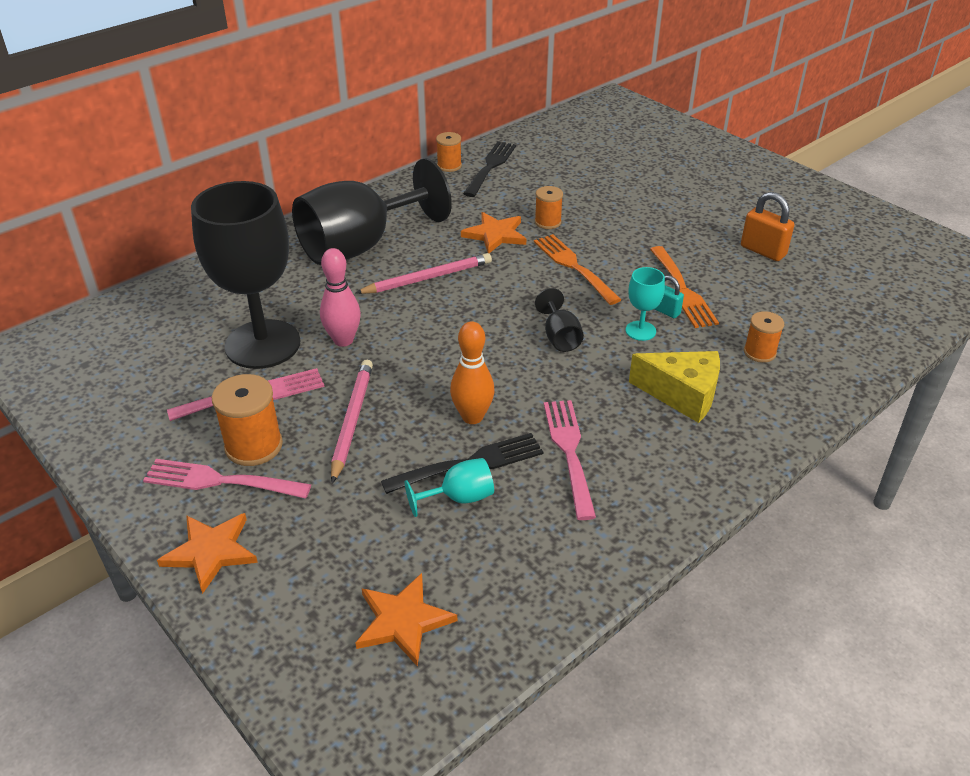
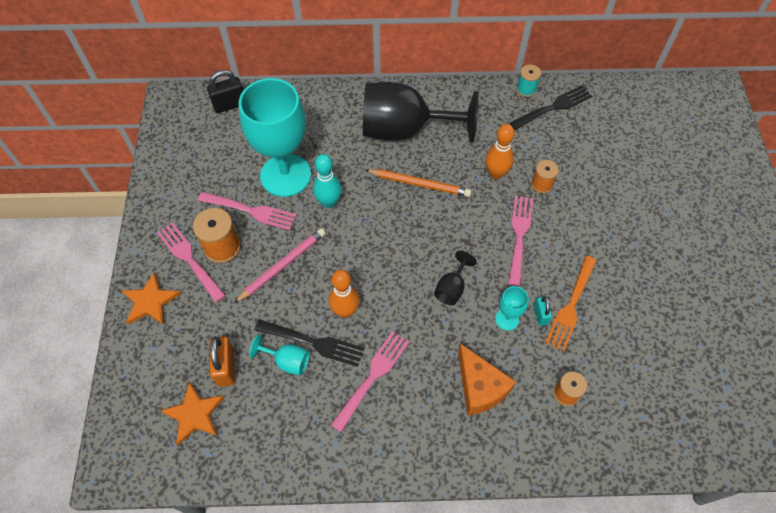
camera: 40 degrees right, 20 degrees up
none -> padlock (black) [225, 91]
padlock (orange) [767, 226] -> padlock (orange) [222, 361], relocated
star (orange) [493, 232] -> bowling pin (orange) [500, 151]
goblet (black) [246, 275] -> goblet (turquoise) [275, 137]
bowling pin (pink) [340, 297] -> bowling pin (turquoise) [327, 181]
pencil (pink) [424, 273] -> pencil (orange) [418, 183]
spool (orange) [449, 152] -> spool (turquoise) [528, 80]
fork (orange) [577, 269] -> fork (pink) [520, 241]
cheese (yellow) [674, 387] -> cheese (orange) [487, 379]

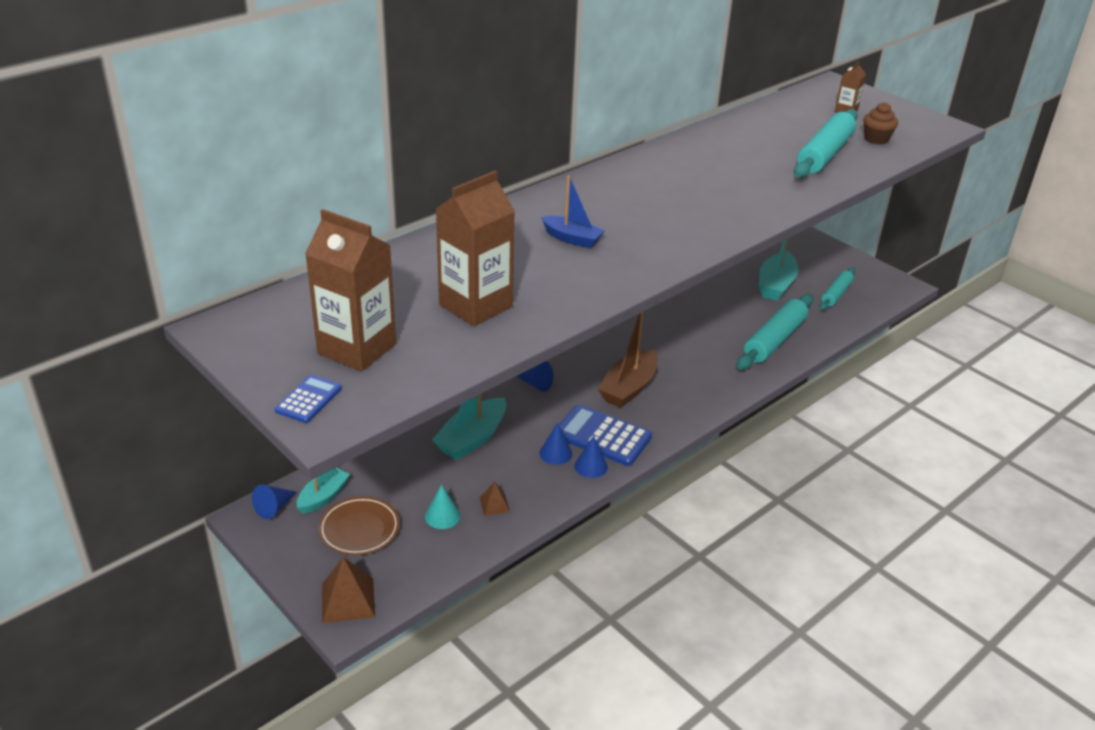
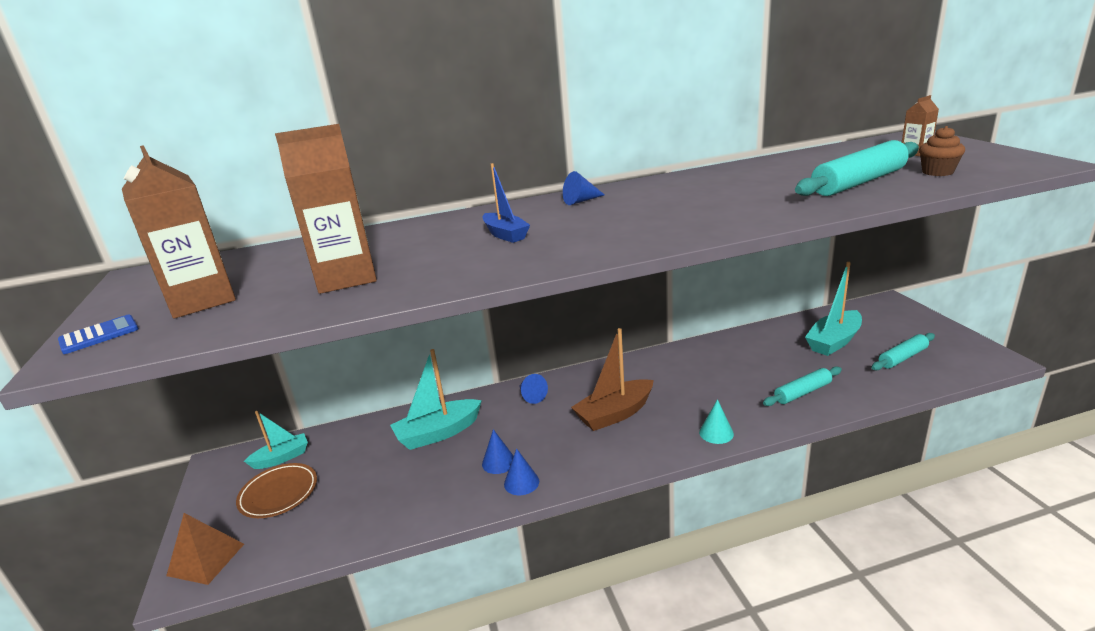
camera: 30 degrees right, 10 degrees down
pyramid (brown) [495, 499] -> none
calculator (blue) [605, 435] -> none
cone (blue) [274, 502] -> cone (blue) [584, 188], relocated
cone (turquoise) [442, 507] -> cone (turquoise) [716, 421], relocated
rolling pin (turquoise) [775, 332] -> rolling pin (turquoise) [802, 386], x0.61

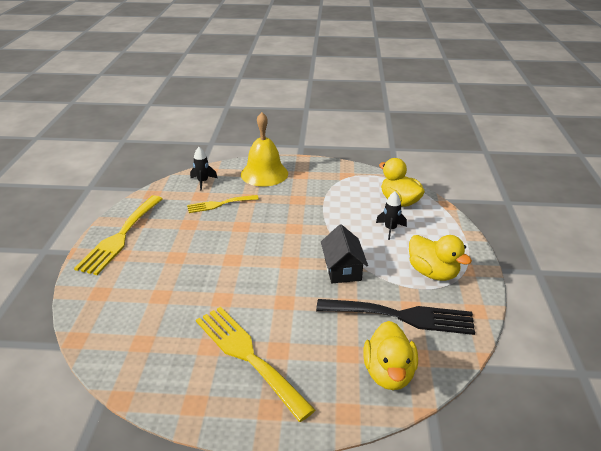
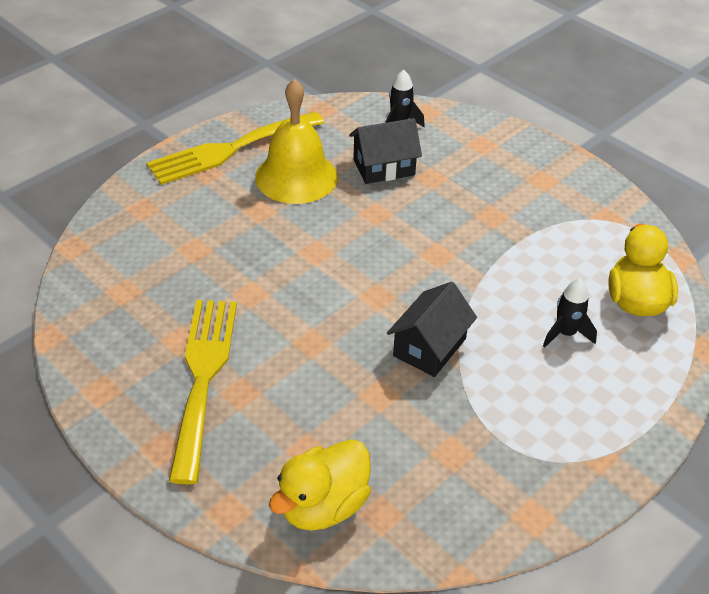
camera: 40 degrees right, 10 degrees up
fork (black) [395, 317] -> none
duck (yellow) [440, 258] -> none
bell (yellow) [264, 149] -> bell (yellow) [296, 141], relocated
fork (yellow) [223, 204] -> house (black) [385, 151]

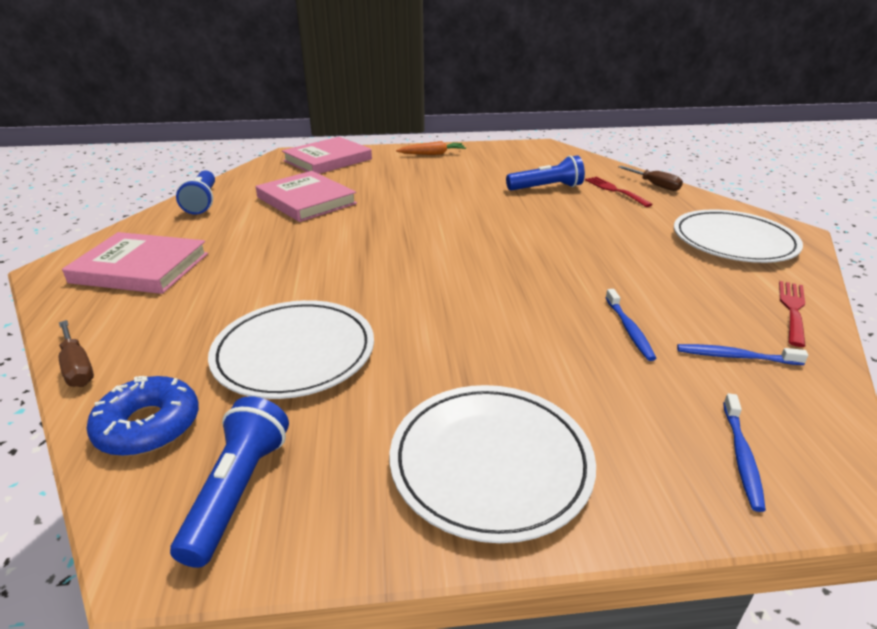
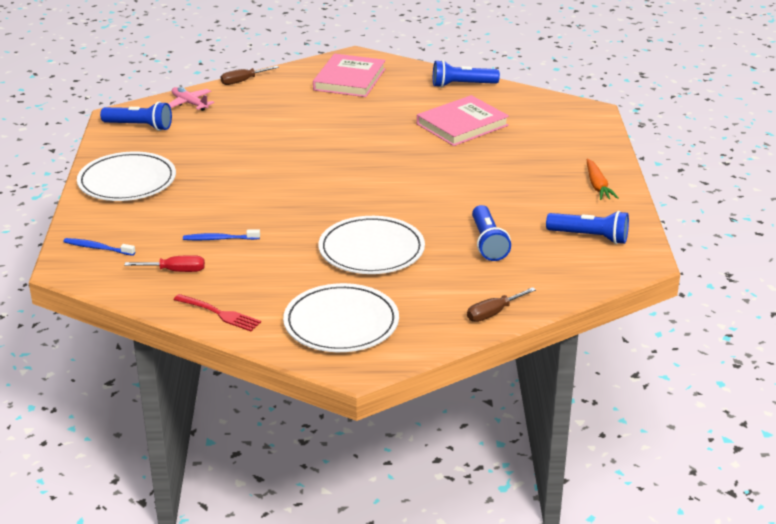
camera: 95 degrees right, 0 degrees up
book (pink) [327, 155] -> none
fork (red) [619, 191] -> none
none -> flashlight (blue) [587, 227]
plate (white) [291, 349] -> plate (white) [371, 245], relocated
donut (blue) [143, 416] -> plane (pink) [192, 99]
toothbrush (blue) [742, 354] -> screwdriver (red) [164, 263]

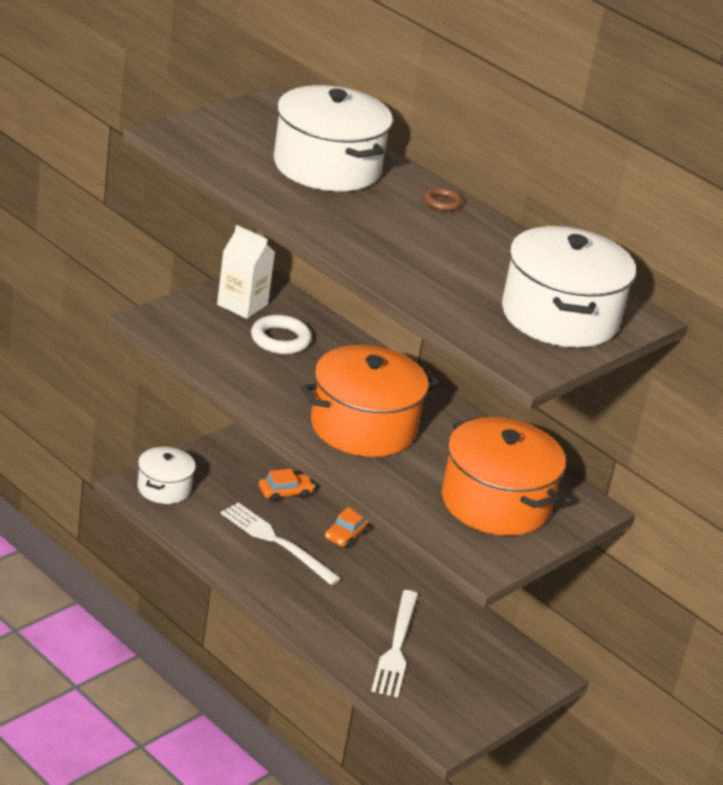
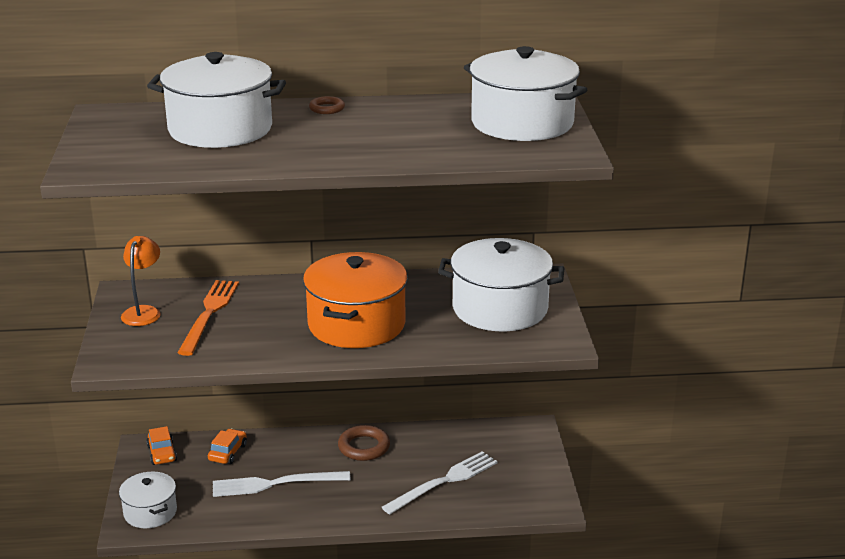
camera: 45 degrees left, 5 degrees down
none -> ring (brown) [364, 443]
car (orange) [348, 527] -> car (orange) [162, 445], relocated
carton (white) [246, 272] -> lamp (orange) [141, 281]
ring (white) [281, 334] -> fork (orange) [208, 318]
pot (orange) [504, 476] -> pot (white) [501, 285]
fork (white) [394, 643] -> fork (white) [440, 483], 90 degrees counterclockwise

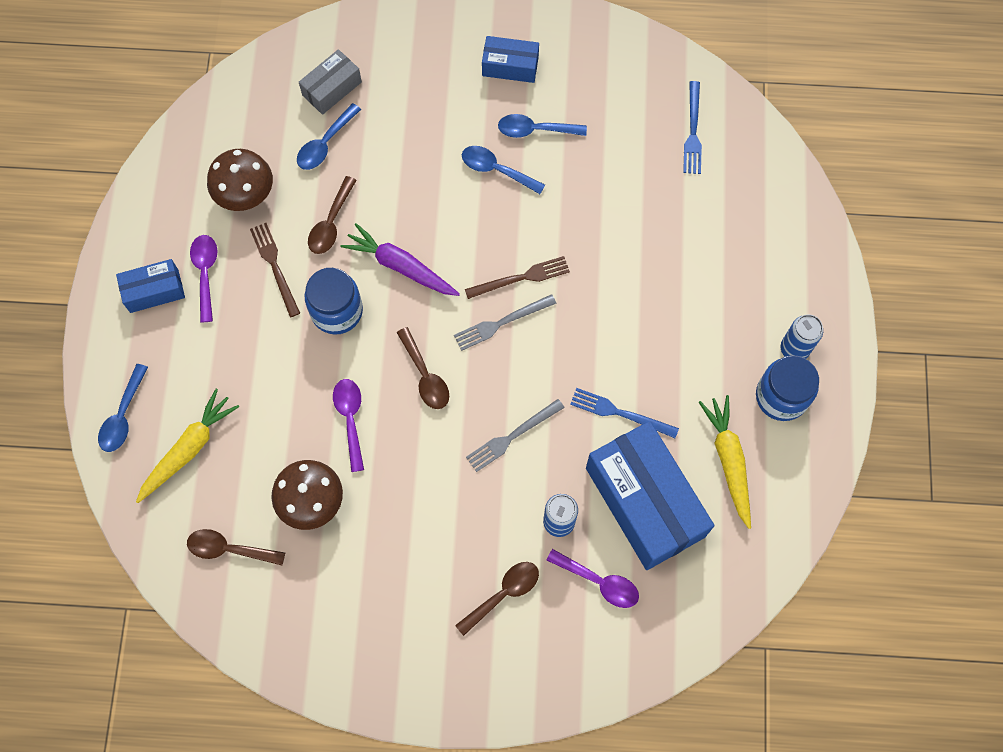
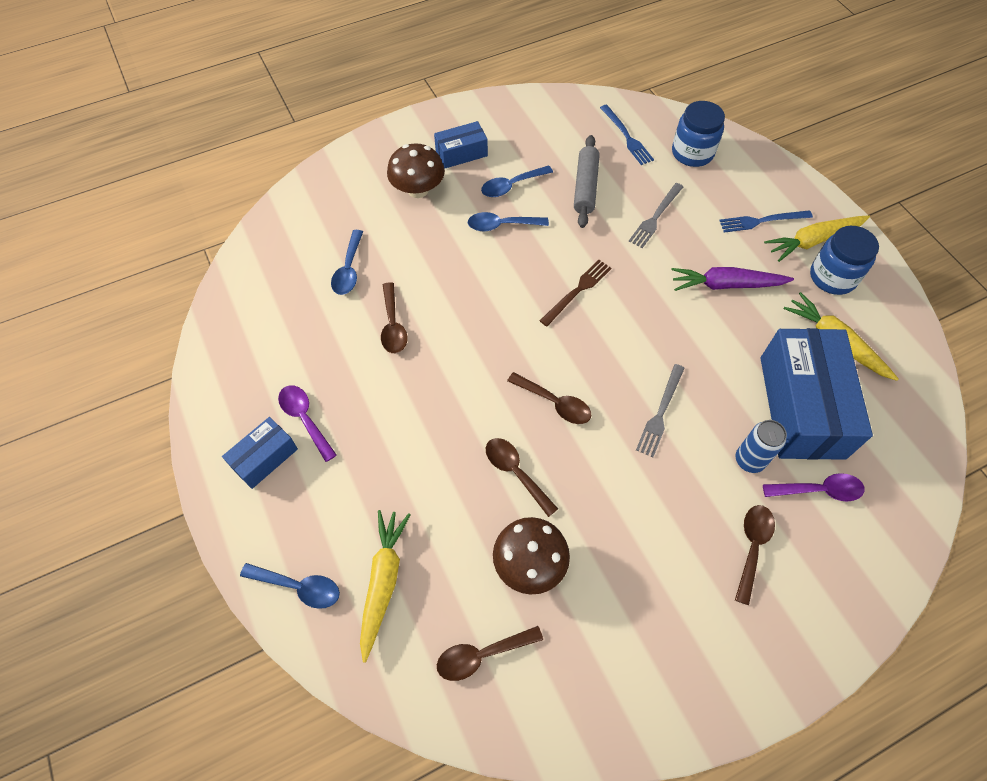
camera: 30 degrees left, 10 degrees down
fork (brown) [275, 270] -> none
box (grey) [330, 82] -> none
none -> rolling pin (grey) [587, 181]
mushroom (brown) [240, 180] -> mushroom (brown) [416, 170], relocated
jar (blue) [334, 301] -> jar (blue) [698, 134], relocated
carrot (purple) [400, 259] -> carrot (purple) [732, 279], relocated
fork (grey) [505, 322] -> fork (grey) [656, 215], relocated
fork (blue) [624, 413] -> fork (blue) [766, 221], relocated
can (blue) [802, 336] -> carrot (yellow) [817, 238]
spoon (purple) [348, 425] -> spoon (brown) [522, 477]
spoon (blue) [123, 408] -> spoon (blue) [290, 586], 60 degrees counterclockwise
box (blue) [650, 495] -> box (blue) [816, 394], 60 degrees clockwise

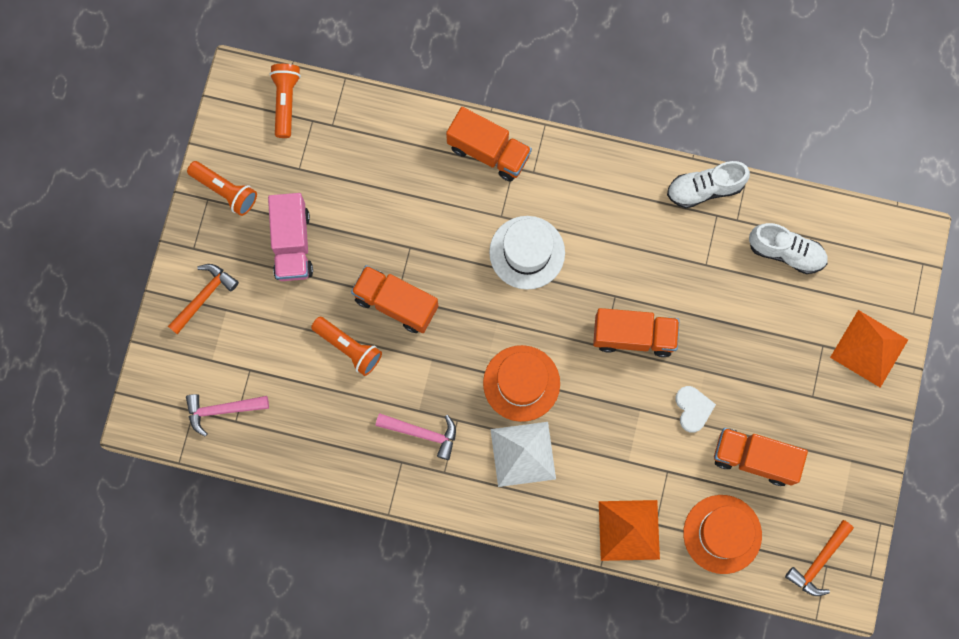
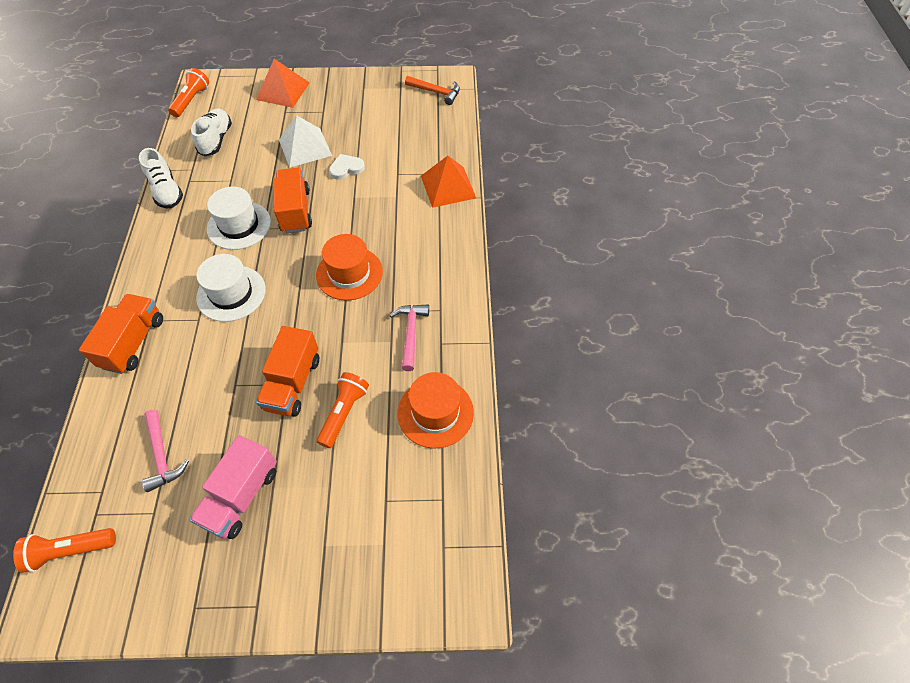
camera: 105 degrees left, 20 degrees down
hammer (orange) [203, 299] -> none
truck (orange) [761, 457] -> none
none -> hat (white) [239, 218]
hammer (pink) [227, 415] -> hammer (pink) [165, 451], relocated
flashlight (orange) [222, 188] -> flashlight (orange) [188, 92], relocated
pyramid (white) [523, 454] -> pyramid (white) [305, 141], relocated
hat (orange) [722, 534] -> hat (orange) [436, 410], relocated
truck (pink) [290, 237] -> truck (pink) [233, 487], 135 degrees clockwise

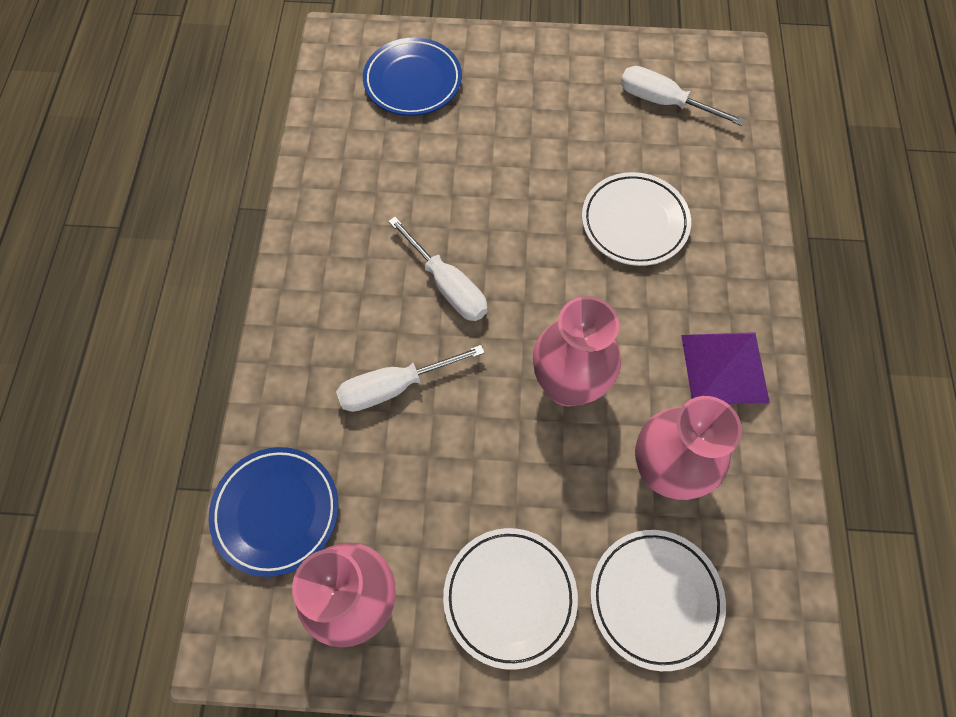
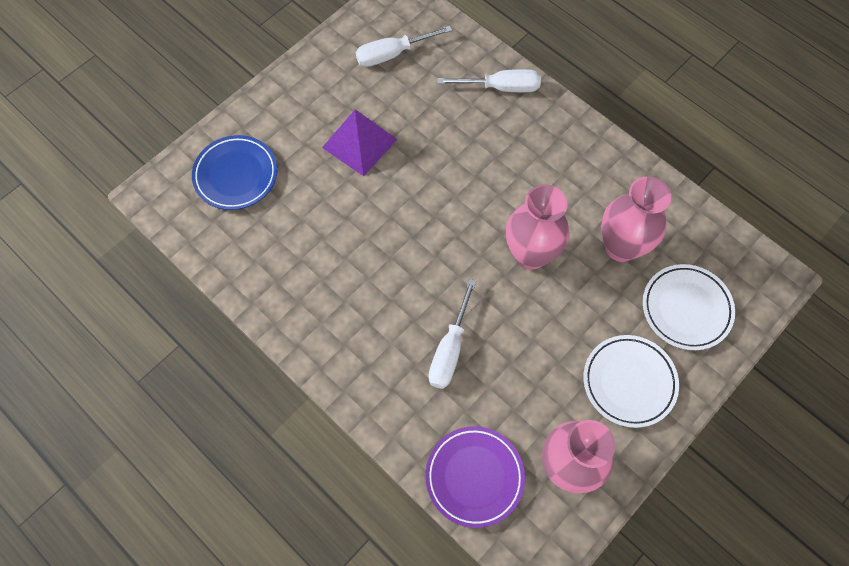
camera: 50 degrees left, 0 degrees up
plate (white) [636, 219] -> none
screwdriver (white) [438, 269] -> screwdriver (white) [489, 80], relocated
pyramid (purple) [725, 368] -> pyramid (purple) [360, 142], relocated
plate (blue) [273, 512] -> plate (purple) [475, 477]

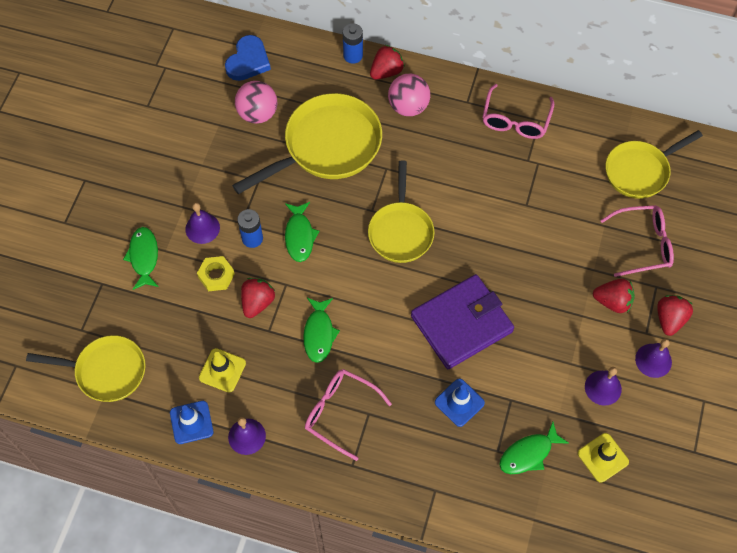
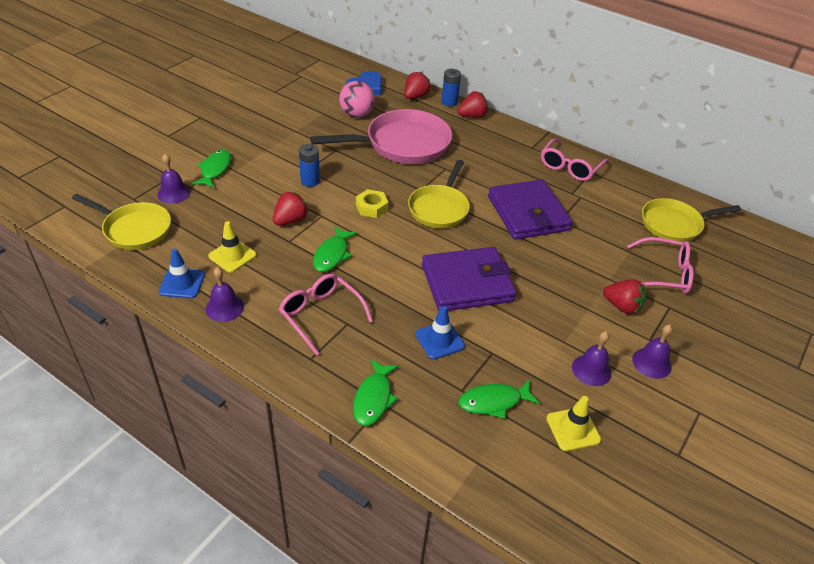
camera: 15 degrees right, 20 degrees down
ball (pink) [409, 95] -> none
none -> wallet (purple) [530, 210]
bell (purple) [202, 223] -> bell (purple) [174, 178], relocated
nut (yellow) [216, 273] -> nut (yellow) [372, 203], relocated
fish (green) [302, 232] -> fish (green) [376, 392], relocated
strawberry (red) [675, 315] -> strawberry (red) [417, 85], relocated
pan (yellow) [307, 143] -> pan (pink) [381, 136]

